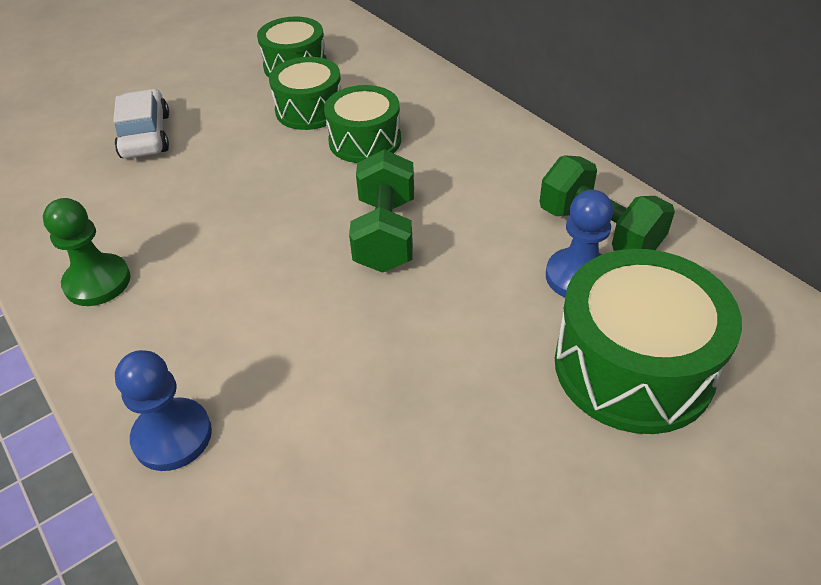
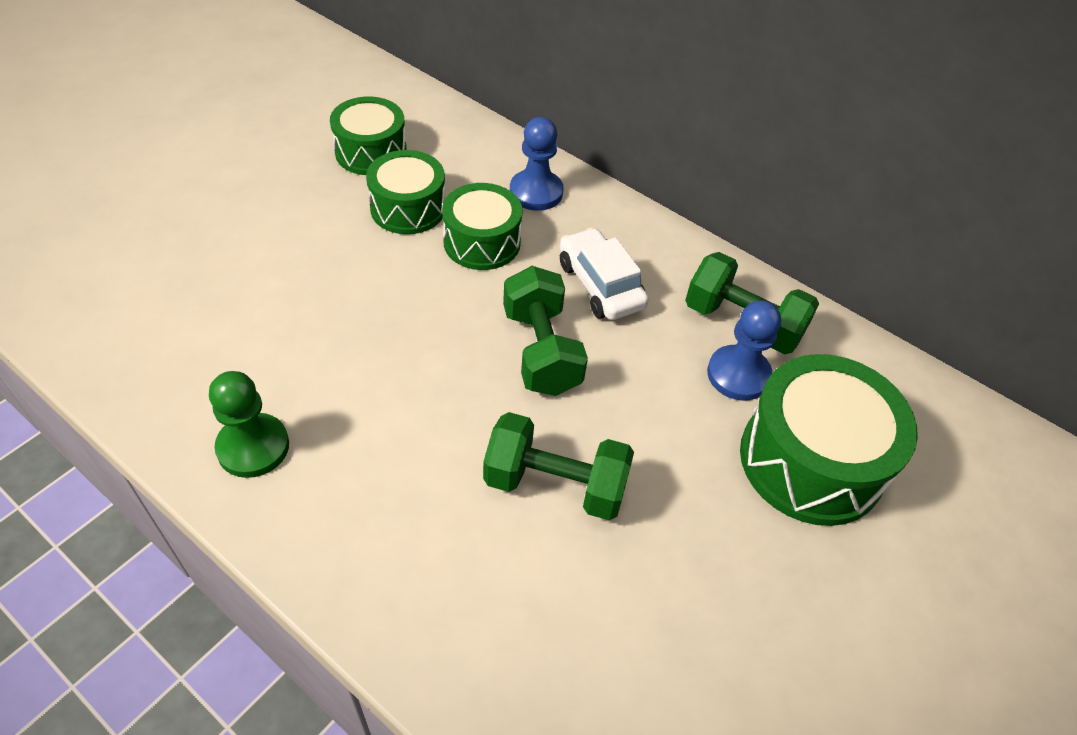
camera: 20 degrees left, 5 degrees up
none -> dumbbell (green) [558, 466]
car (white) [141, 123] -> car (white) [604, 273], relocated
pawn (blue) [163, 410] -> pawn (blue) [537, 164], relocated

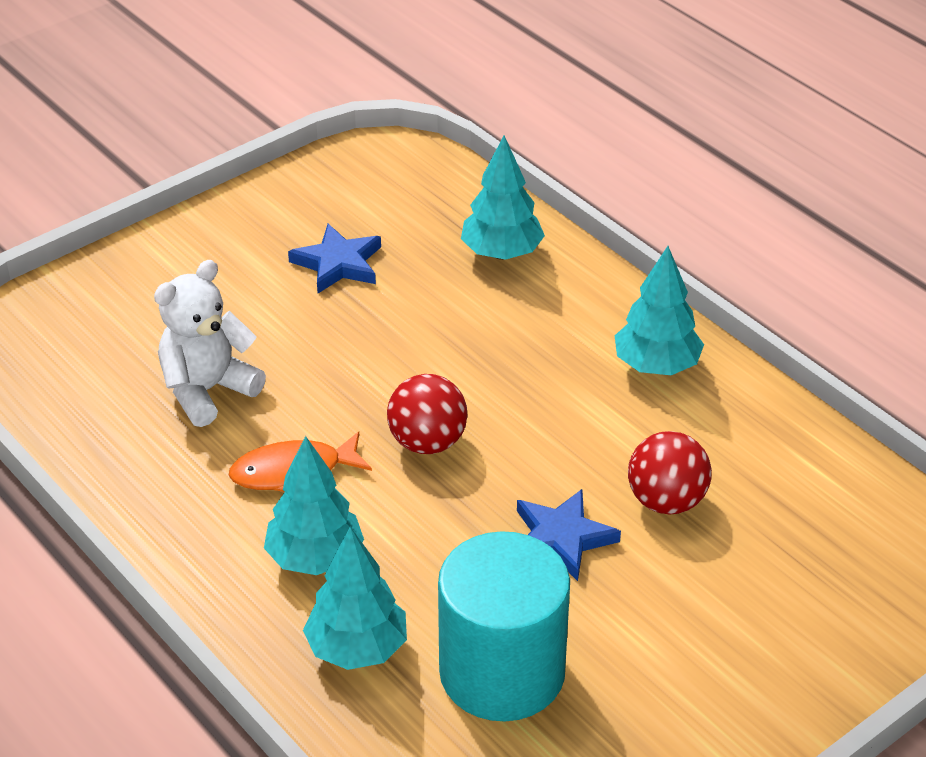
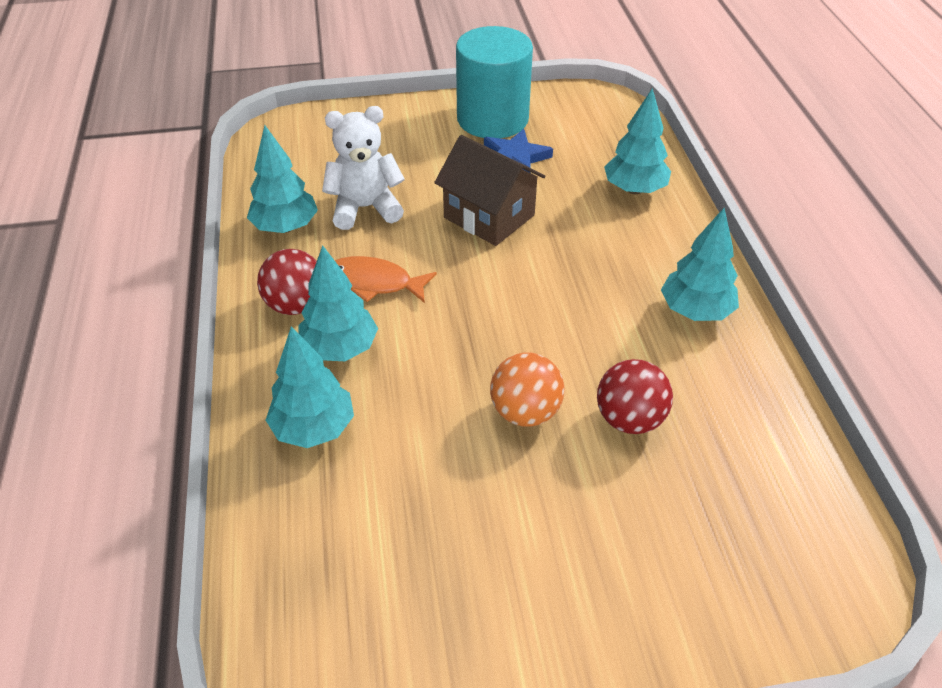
camera: 30 degrees right, 5 degrees up
none -> tree (turquoise) [282, 179]
none -> house (brown) [489, 190]
ball (red) [427, 414] -> ball (red) [287, 282], relocated
cylinder (turquoise) [504, 626] -> cylinder (turquoise) [494, 82], relocated
star (blue) [569, 535] -> ball (orange) [527, 390]

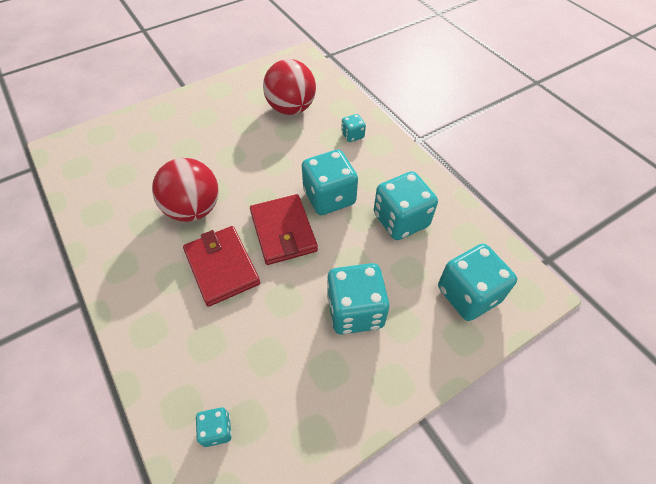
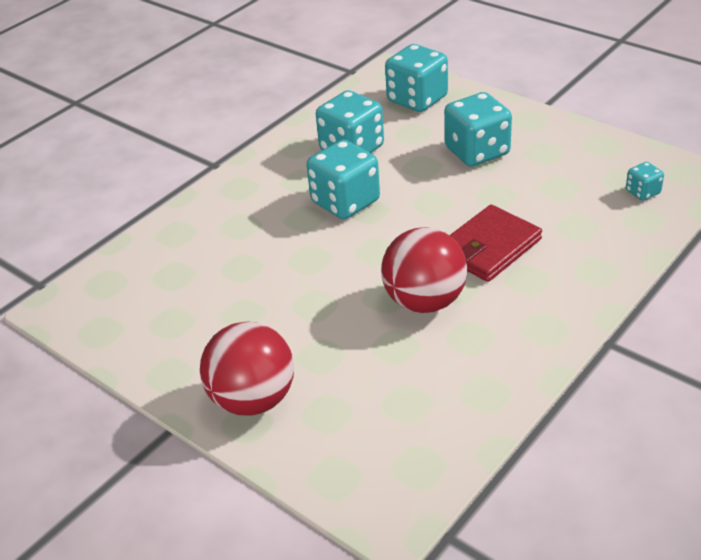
camera: 105 degrees left, 15 degrees down
wallet (red) [284, 229] -> none
dice (turquoise) [353, 128] -> none
ball (red) [289, 87] -> ball (red) [247, 369], relocated

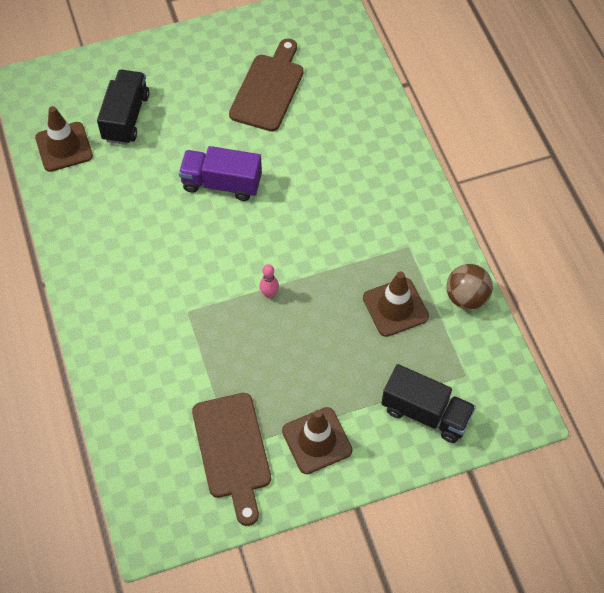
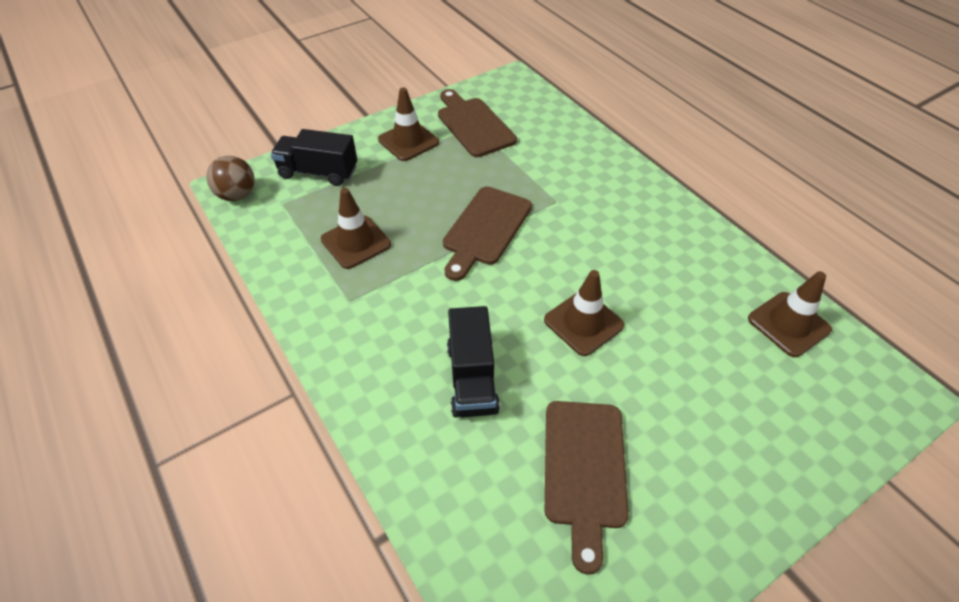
camera: 165 degrees right, 10 degrees down
truck (black) [123, 107] -> truck (black) [473, 362], relocated
ball (brown) [469, 287] -> ball (brown) [230, 178], relocated
truck (purple) [220, 173] -> traffic cone (brown) [584, 313]
bowling pin (pink) [269, 281] -> cutting board (brown) [487, 233]

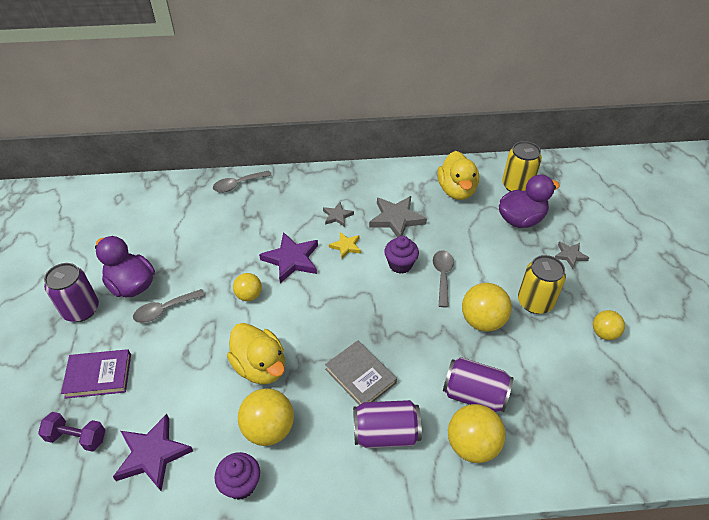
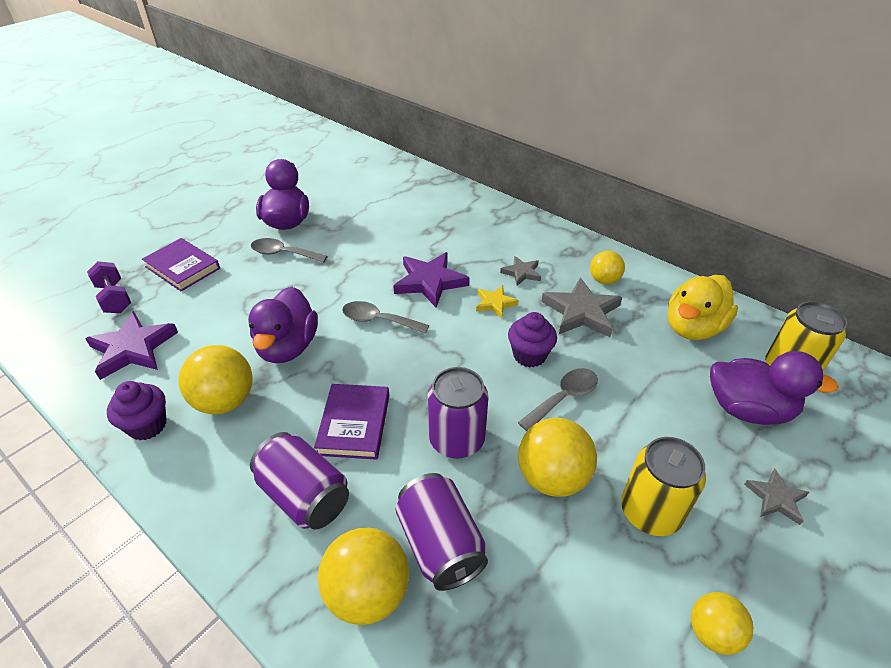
camera: 45 degrees right, 5 degrees down
can (purple) [71, 292] -> can (purple) [458, 412], relocated
spoon (grey) [242, 181] -> spoon (grey) [385, 317], relocated
ball (yellow) [247, 287] -> ball (yellow) [607, 268], relocated
duck (yellow) [256, 353] -> duck (purple) [283, 324]
book (grey) [361, 372] -> book (purple) [351, 422]

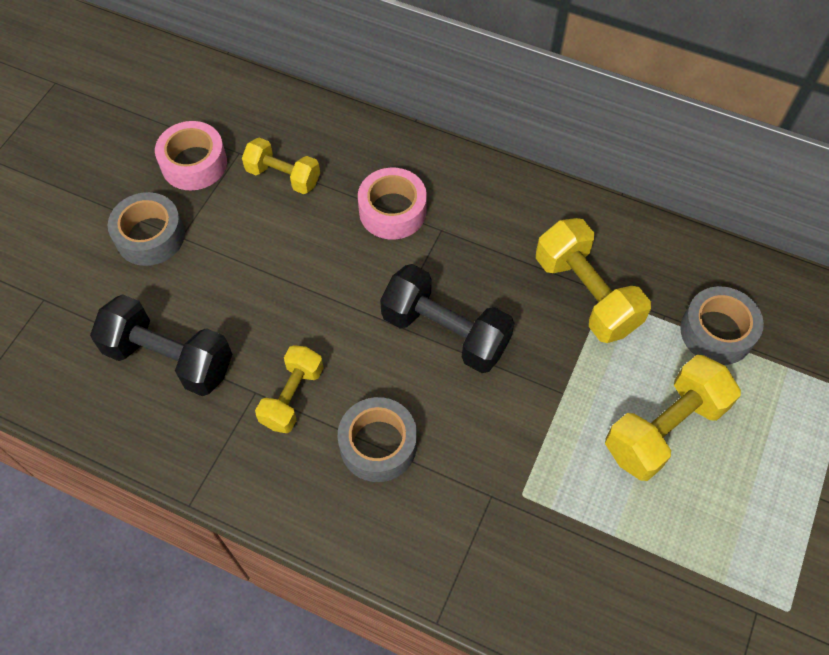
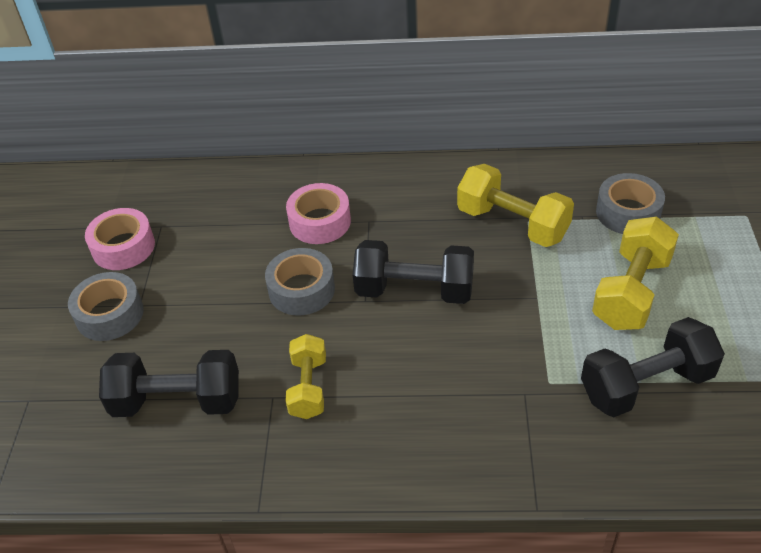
camera: 20 degrees left, 15 degrees down
dumbbell (yellow) [281, 166] -> none
none -> dumbbell (black) [653, 367]
tape (grey) [377, 439] -> tape (grey) [300, 282], relocated

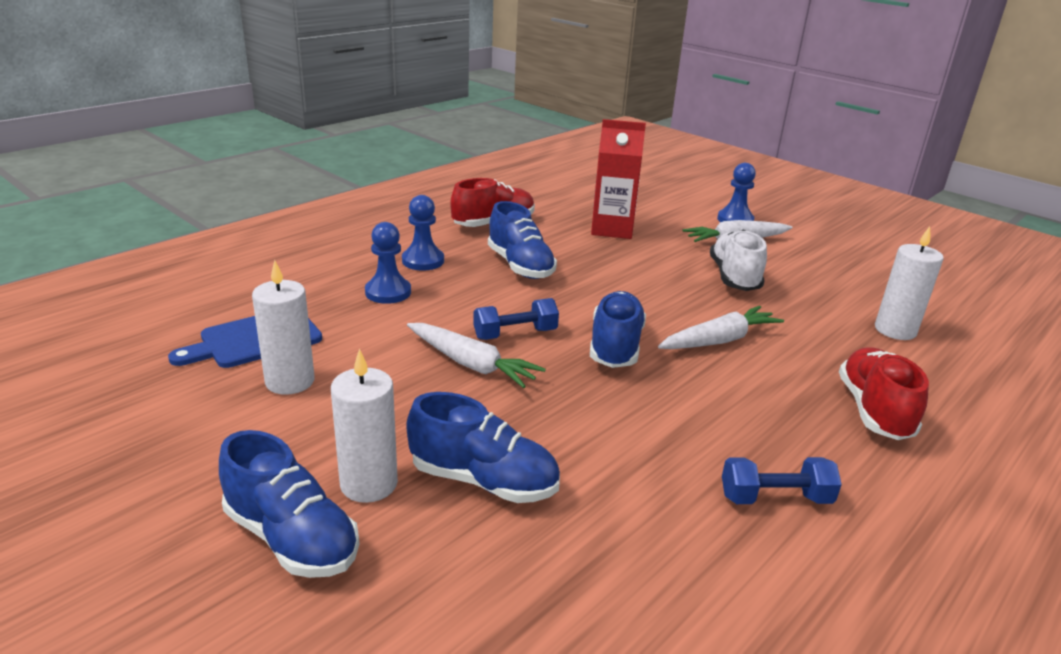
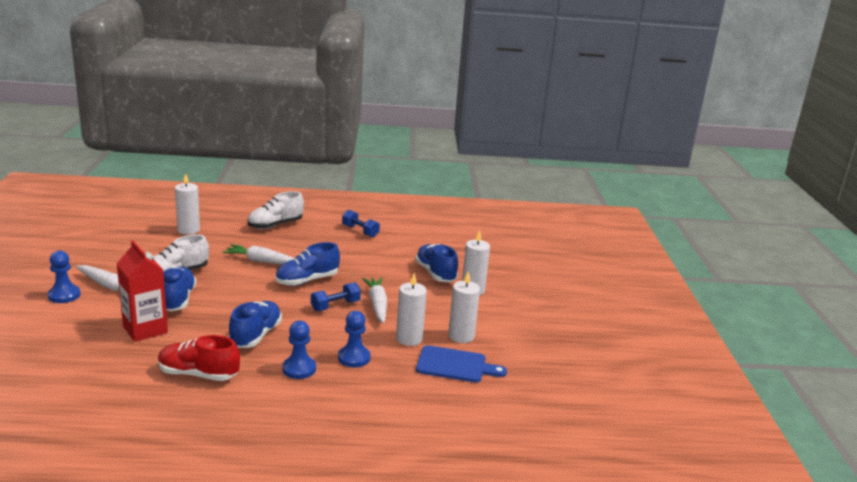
camera: 135 degrees left, 5 degrees down
none -> candle (white) [411, 309]
shoe (blue) [289, 504] -> shoe (blue) [180, 289], relocated
shoe (red) [884, 394] -> shoe (white) [275, 210]
dumbbell (blue) [516, 319] -> dumbbell (blue) [336, 296], 60 degrees counterclockwise

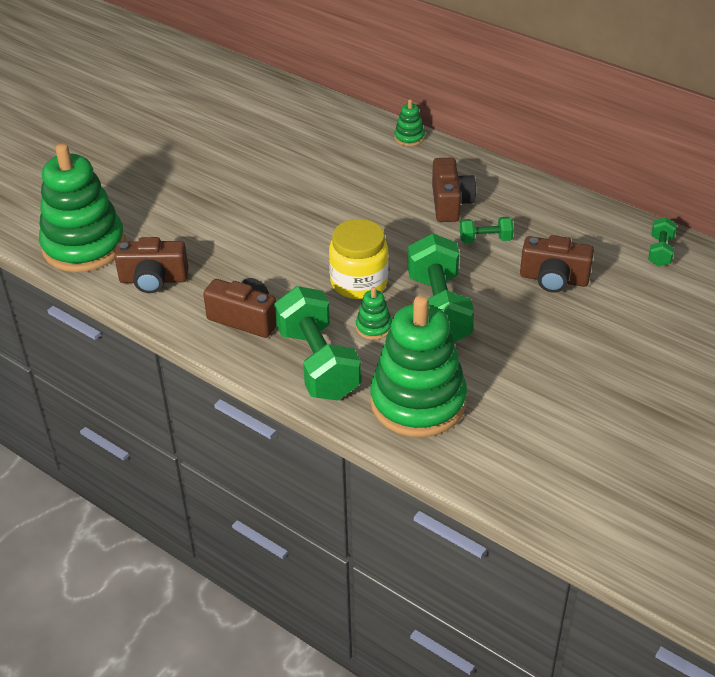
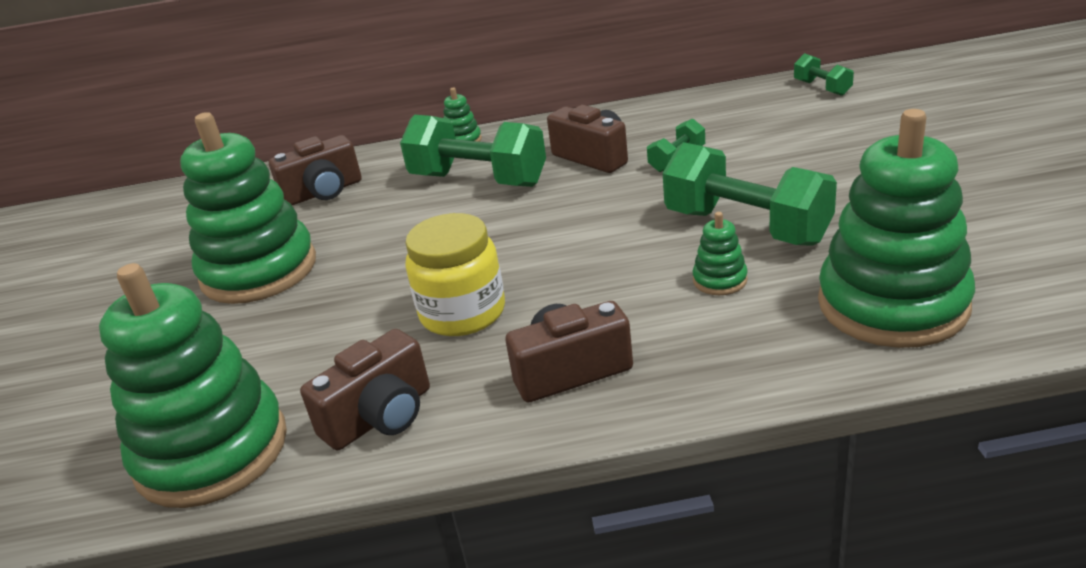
camera: 40 degrees left, 10 degrees down
none -> stacking toy (green) [248, 208]
dumbbell (green) [317, 343] -> dumbbell (green) [473, 151], relocated
jar (yellow) [359, 259] -> jar (yellow) [455, 274], relocated
camera (brown) [557, 264] -> camera (brown) [315, 170], relocated

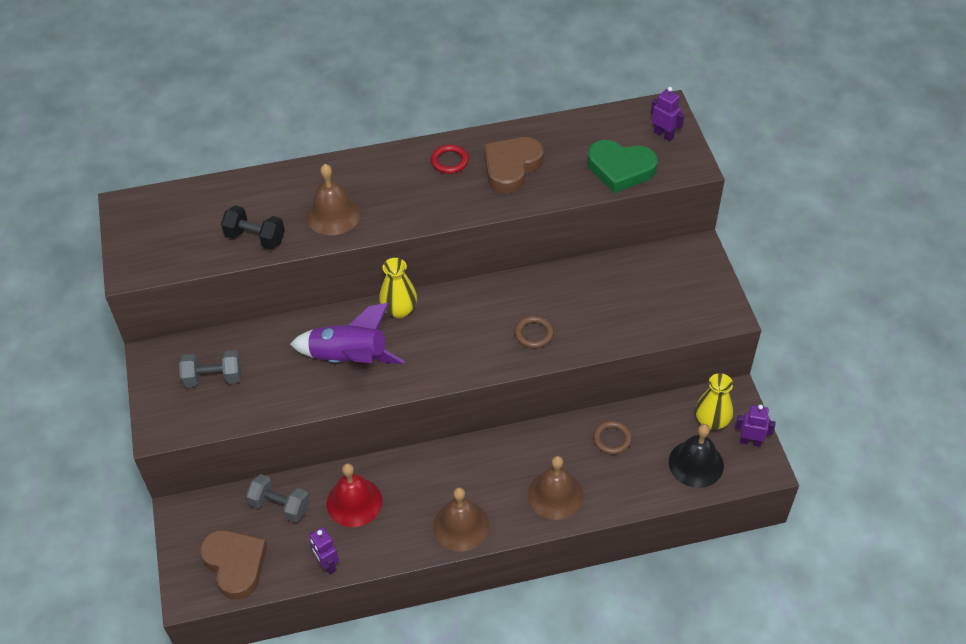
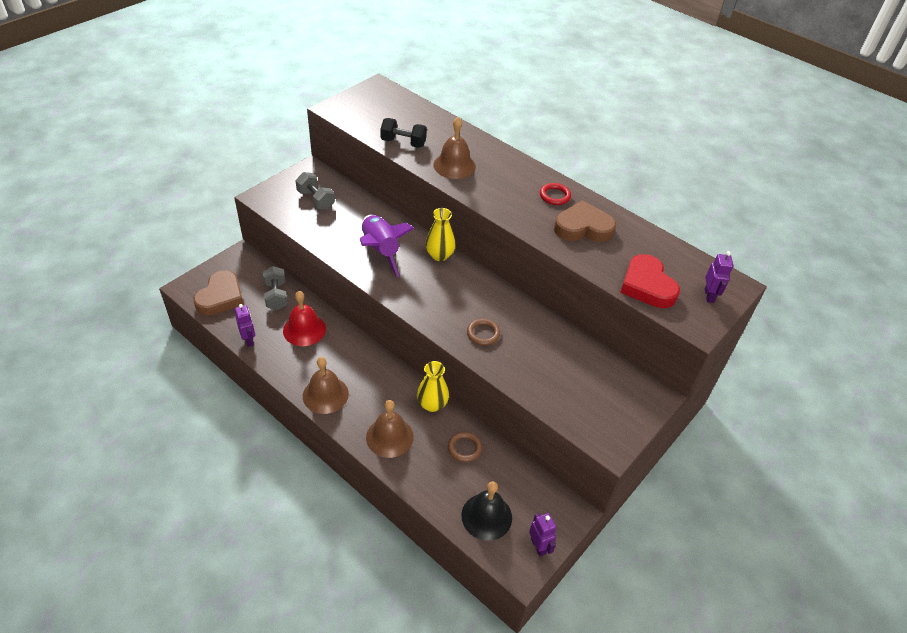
camera: 50 degrees right, 5 degrees down
vase (yellow) [714, 401] -> vase (yellow) [433, 386], relocated
heart (green) [622, 166] -> heart (red) [650, 281]
dumbbell (black) [253, 227] -> dumbbell (black) [403, 133], 60 degrees counterclockwise
robot (purple) [324, 550] -> robot (purple) [245, 325], 135 degrees clockwise

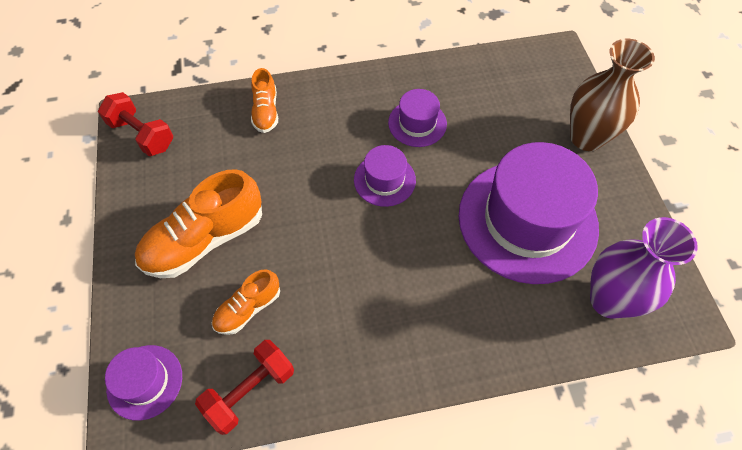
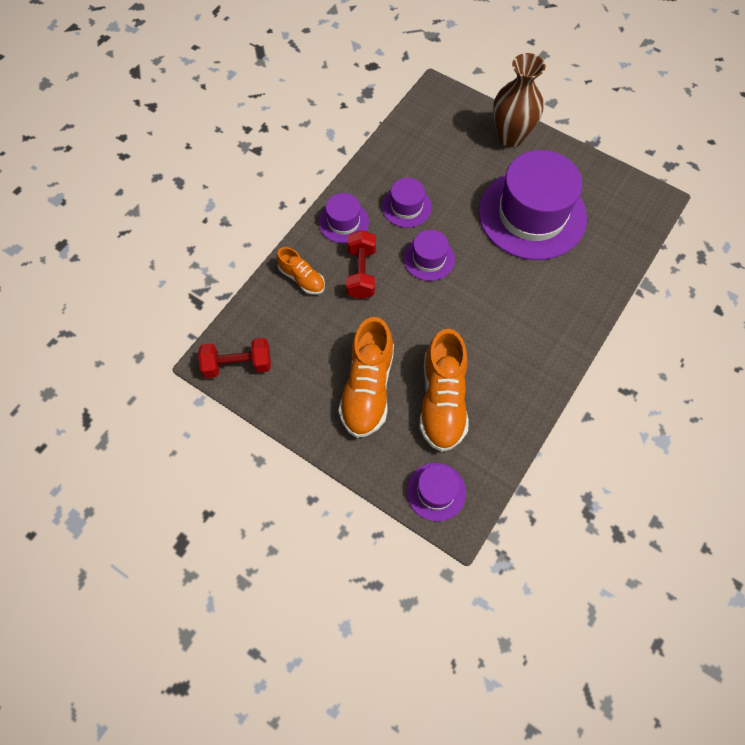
camera: 45 degrees left, 5 degrees up
vase (purple) [644, 268] -> none
none -> hat (purple) [344, 218]
dumbbell (red) [244, 387] -> dumbbell (red) [361, 264], relocated
shoe (orange) [246, 302] -> shoe (orange) [444, 390], x1.83

